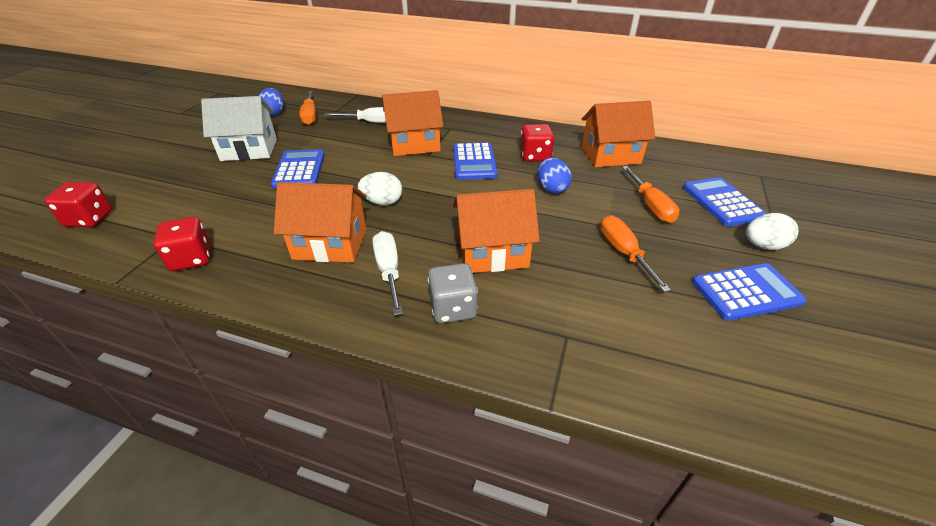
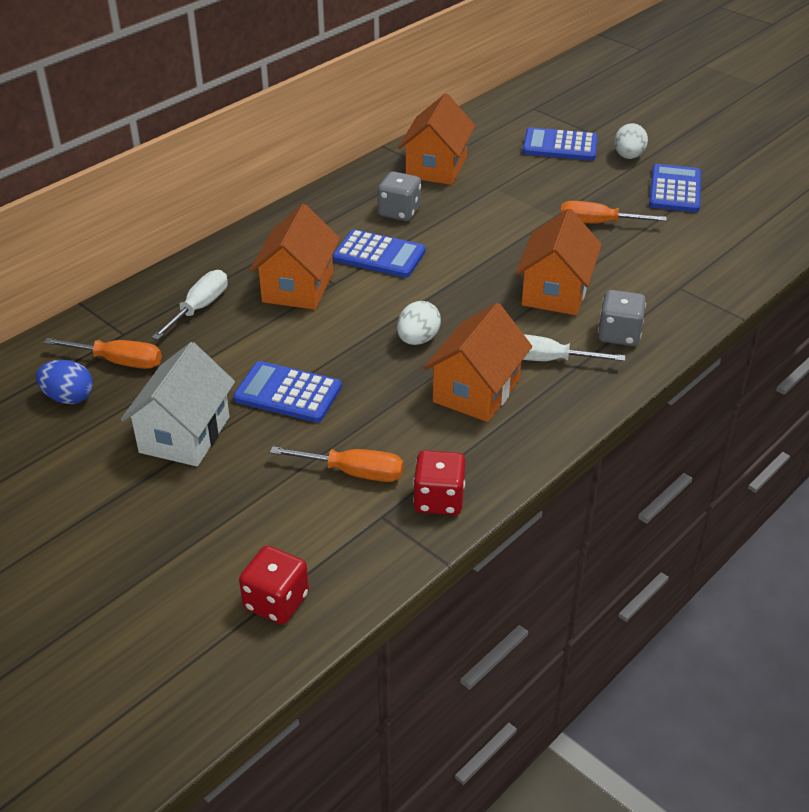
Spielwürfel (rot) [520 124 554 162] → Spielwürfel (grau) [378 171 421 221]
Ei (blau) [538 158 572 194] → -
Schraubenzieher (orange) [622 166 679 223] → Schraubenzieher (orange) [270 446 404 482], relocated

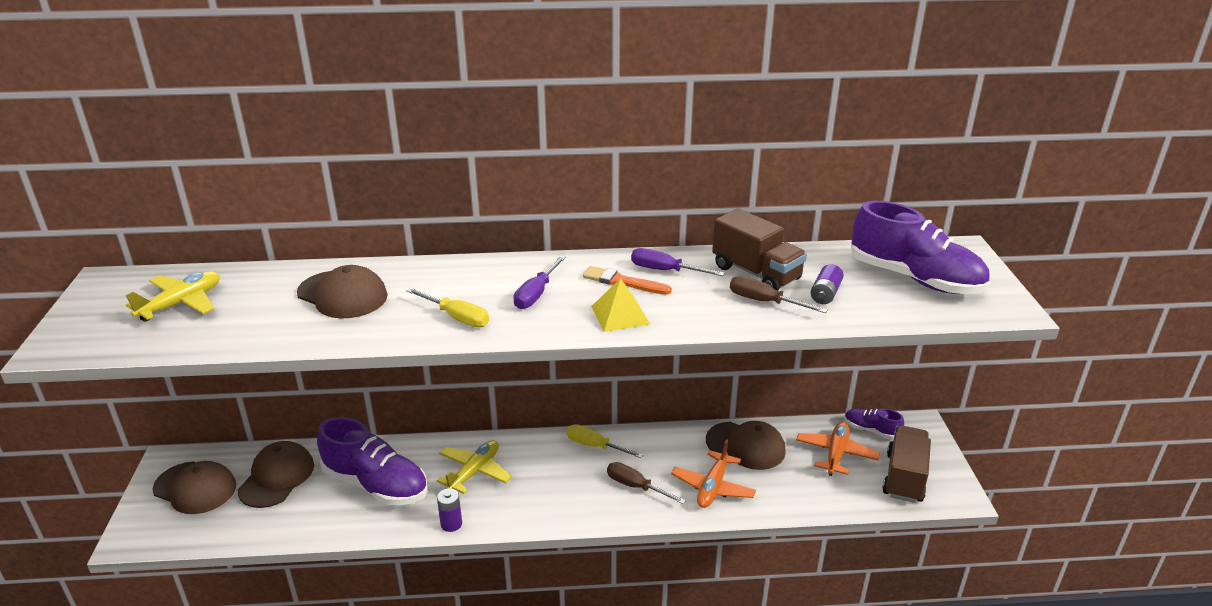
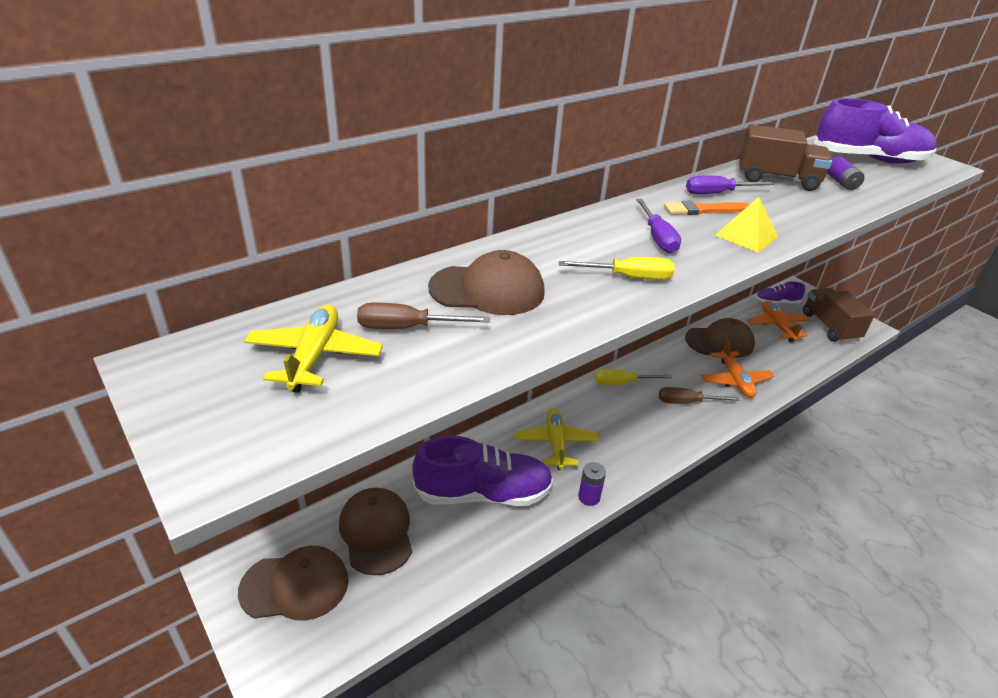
Schraubenzieher (braun) [730 276 828 313] → Schraubenzieher (braun) [357 303 490 329], relocated

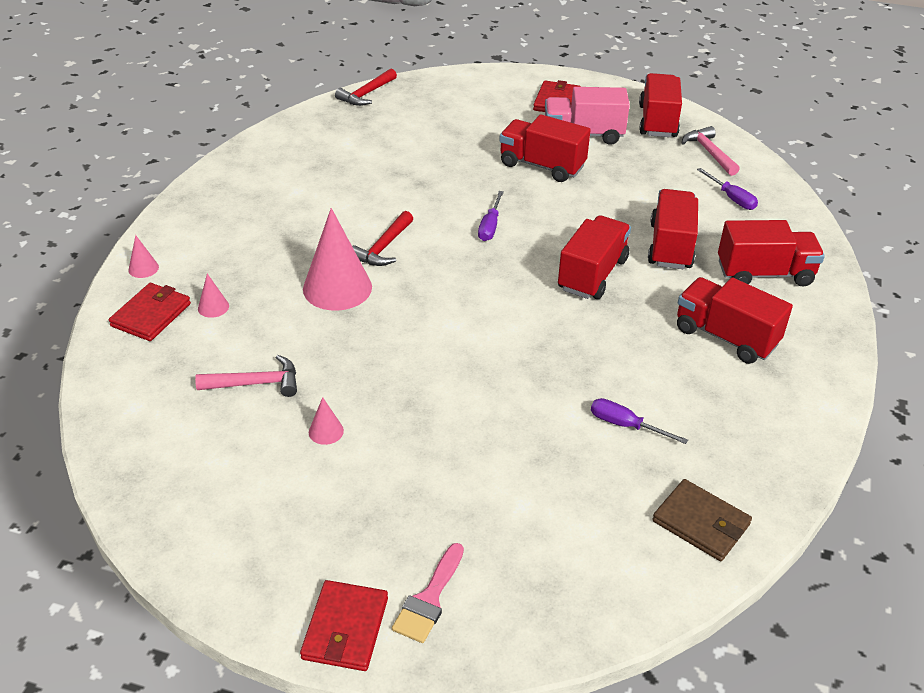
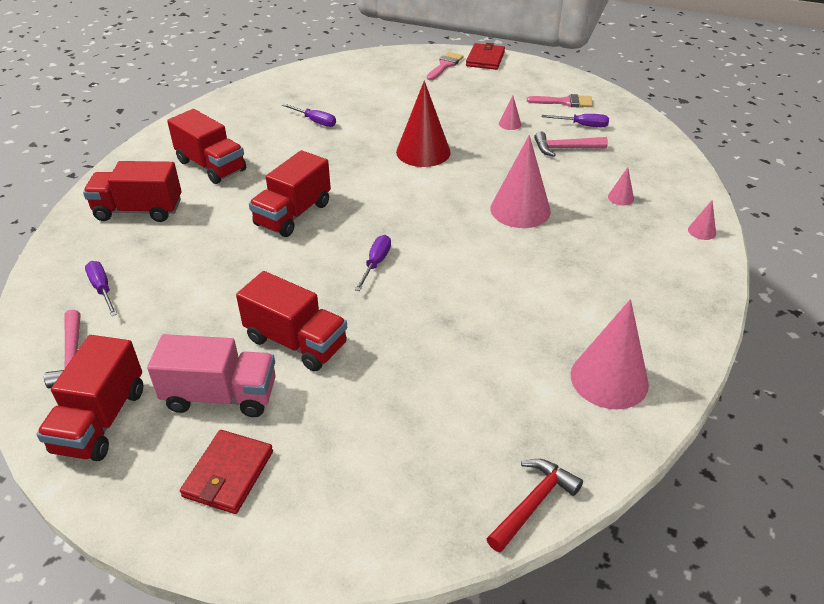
Lastwagen (rot) [648 189 698 269] → -
Hammer (rot) [352 211 413 266] → -
Geldbörse (rot) [109 283 191 341] → -
Geldbörse (braun) [652 479 752 561] → -
- → Kegel (rot) [396 81 451 167]
- → Pinsel (rosa) [527 94 593 107]
- → Schraubenzieher (lila) [542 114 609 127]
- → Kegel (rosa) [571 299 649 409]

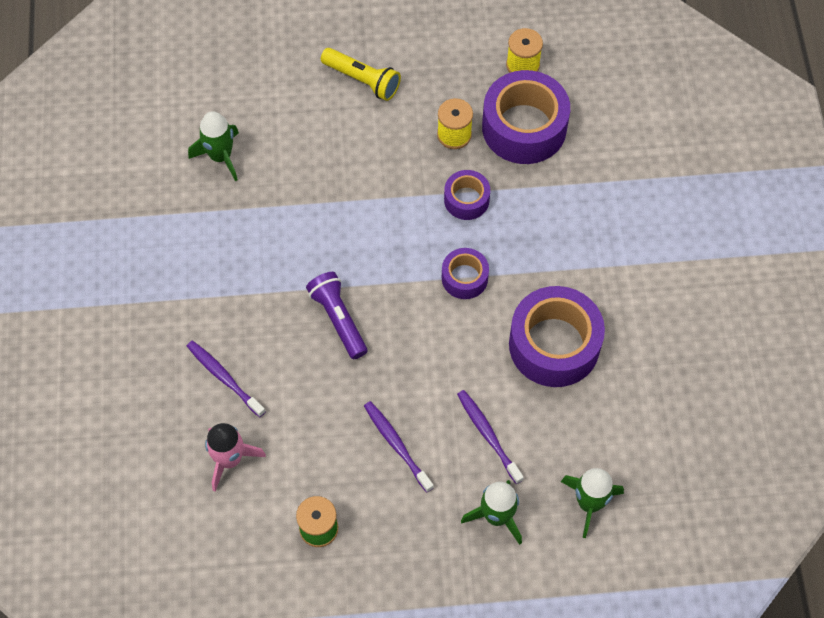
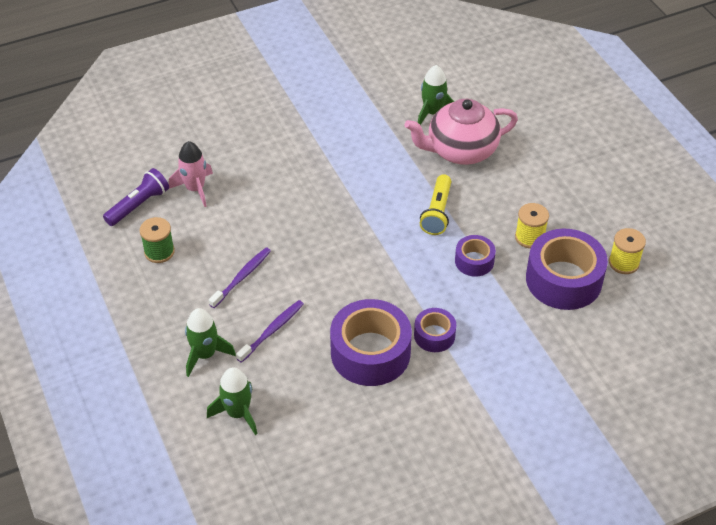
Taschenlampe (gelb) [321 48 401 101] → Taschenlampe (gelb) [420 174 451 235], relocated
Klebeband (lila) [442 248 489 299] → Klebeband (lila) [414 308 456 352], relocated
Taschenlampe (lila) [306 272 367 359] → Taschenlampe (lila) [103 168 169 226], relocated
Zahnbürste (lila) [187 341 266 417] → -
- → Teekanne (rosa) [405 99 518 165]

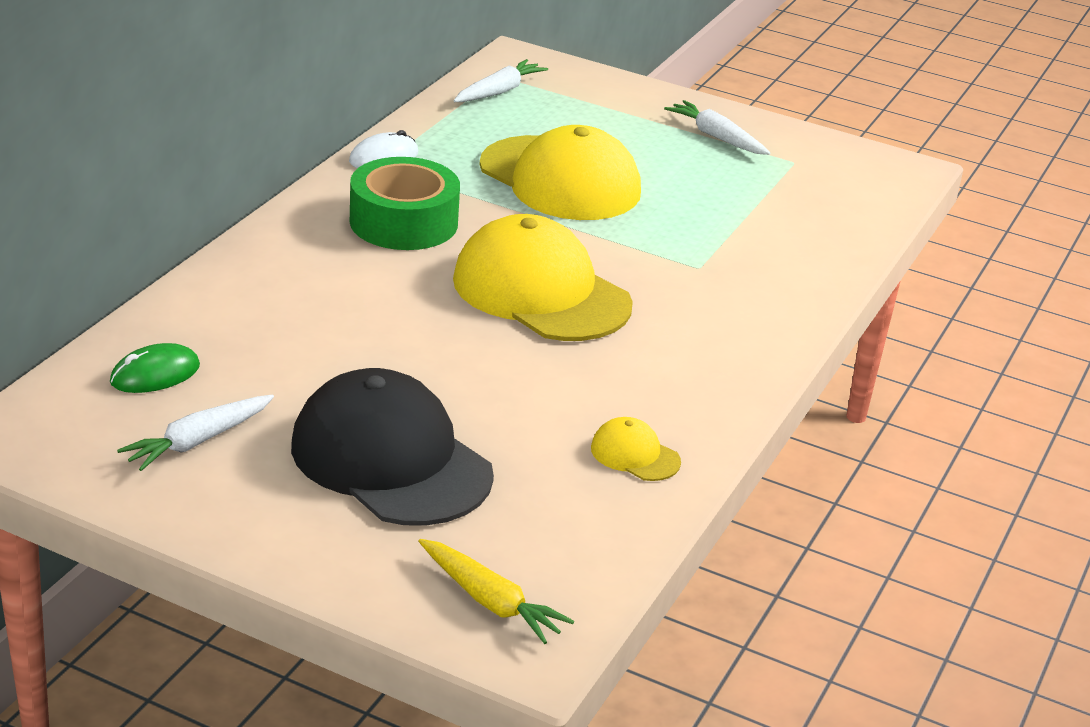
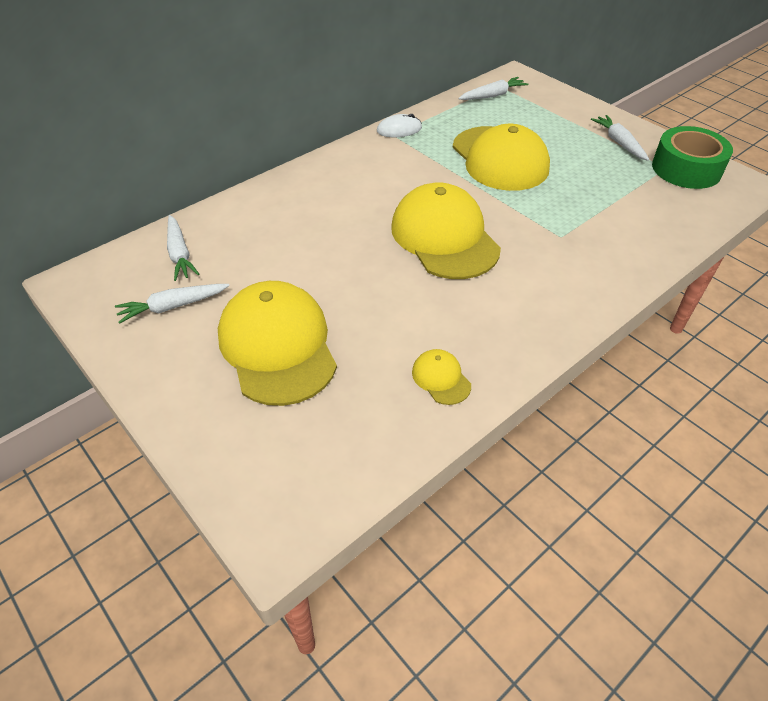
Klebeband (grün) [350 157 460 250] → Klebeband (grün) [652 126 733 189], relocated
Computermaus (grün) [110 343 200 393] → Karotte (weiß) [167 215 199 281]
Kappe (schwarz) [291 368 494 526] → Kappe (gelb) [218 281 337 406]
Karotte (gelb) [418 539 574 644] → -

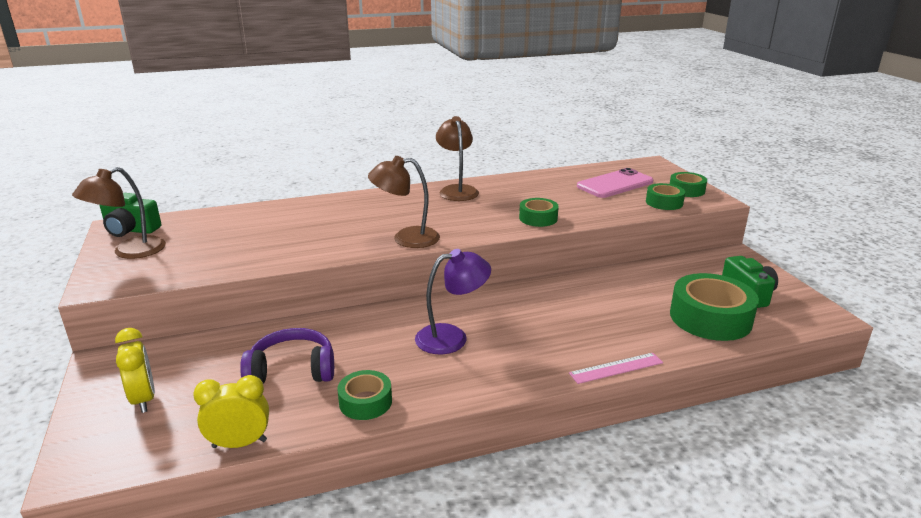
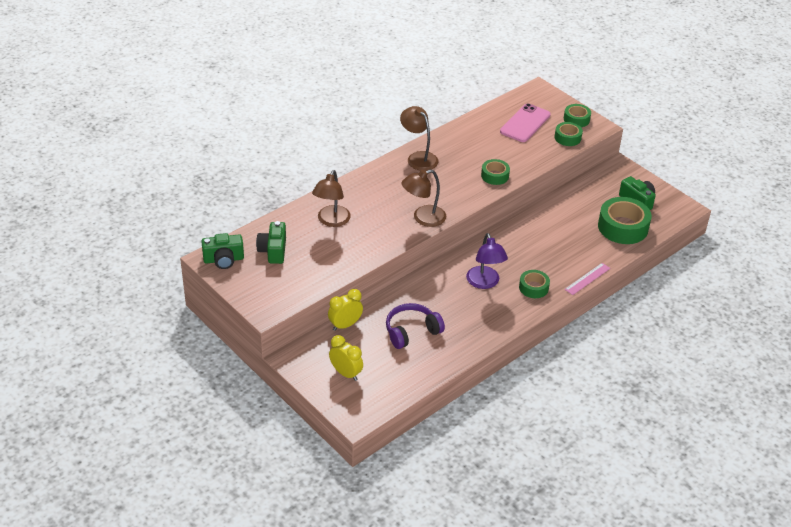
Lampe (braun) [72 167 166 259] → Lampe (braun) [312 170 351 227], relocated
Lampe (lila) [415 249 491 354] → Lampe (lila) [466 233 508 289], 120 degrees clockwise
Klebeband (grün) [337 370 392 420] → Klebeband (grün) [519 270 550 298], relocated
Wecker (gelb) [193 375 269 448] → Wecker (gelb) [328 289 363 331], relocated
- → Kamera (grün) [256 221 286 264]

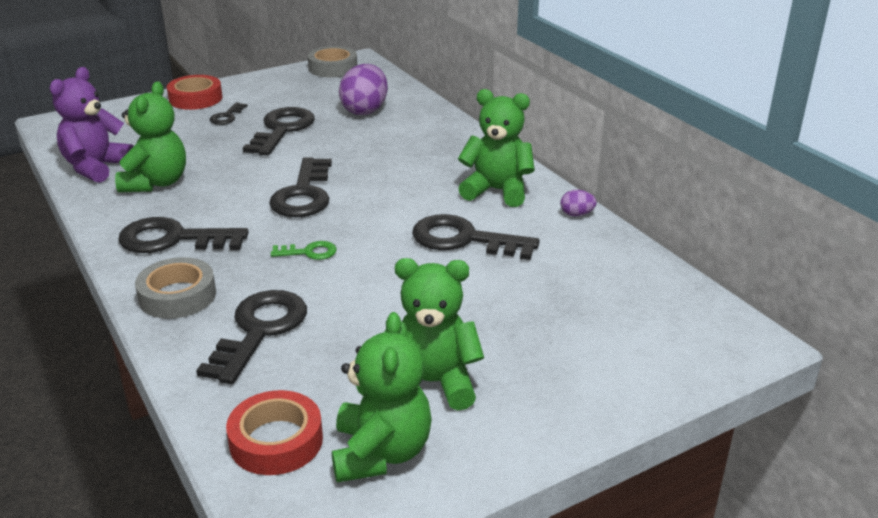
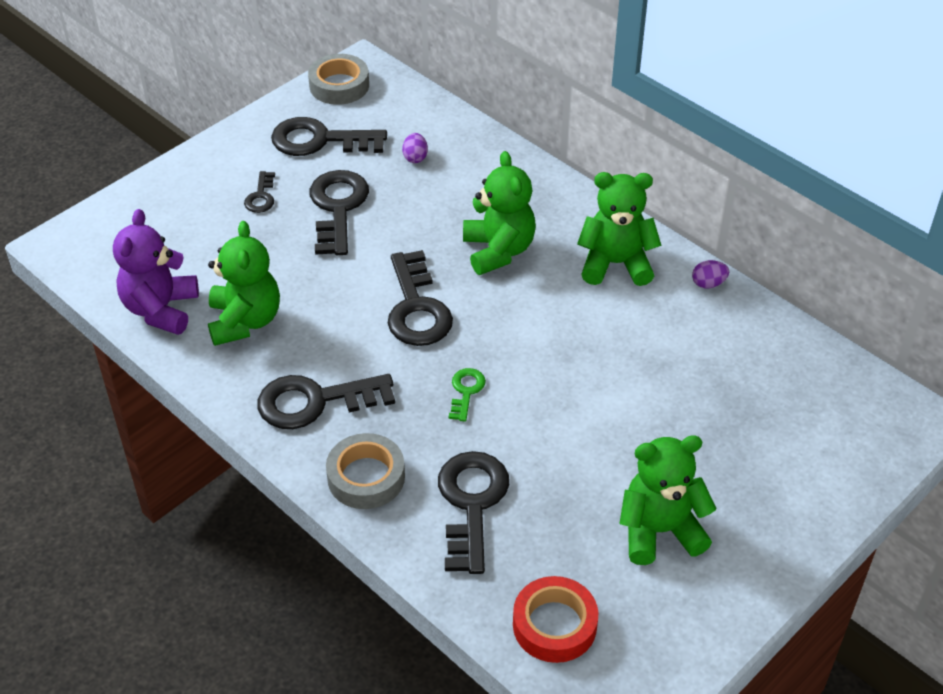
Ei (lila) [339 64 388 115] → Ei (lila) [402 133 428 163], x0.47
Klebeband (rot) [167 75 223 110] → -
Schlüssel (schwarz) [412 214 540 260] → Schlüssel (schwarz) [271 117 387 156], relocated
Schlüssel (grün) [271 241 337 260] → Schlüssel (grün) [449 368 486 422], 60 degrees counterclockwise
Teddybär (grün) [332 312 432 483] → Teddybär (grün) [463 151 536 275], relocated

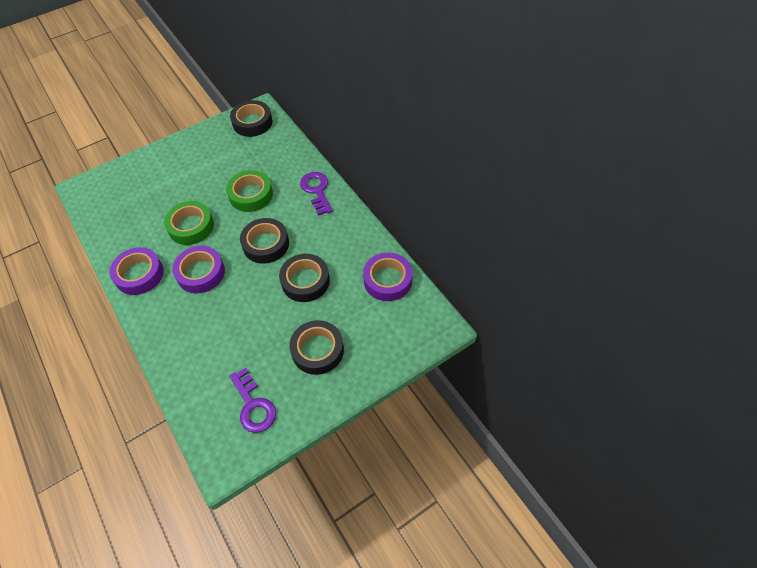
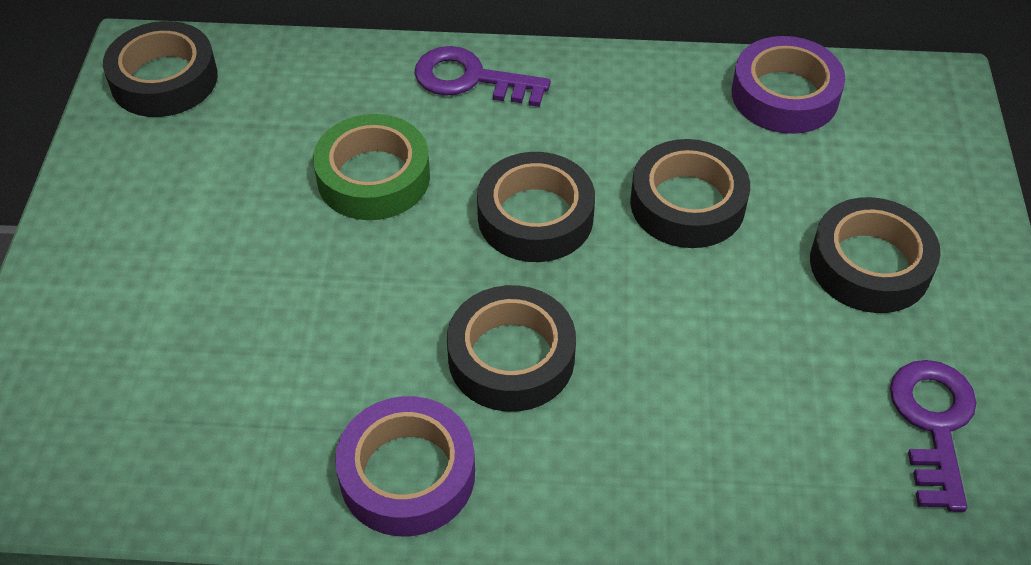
Klebeband (grün) [164 201 214 245] → -
Klebeband (lila) [172 246 225 293] → Klebeband (schwarz) [447 285 576 412]
Schlüssel (lila) [229 368 276 433] → Schlüssel (lila) [890 360 976 512], 90 degrees counterclockwise

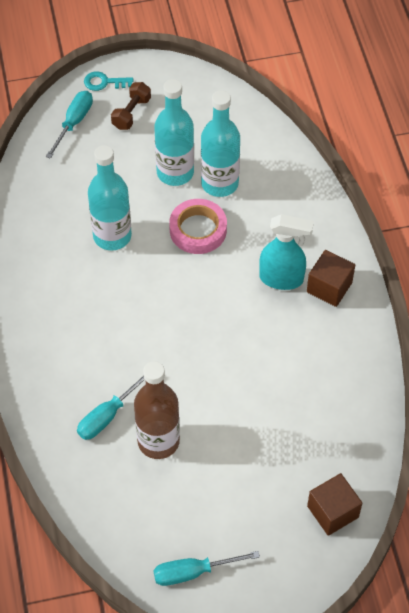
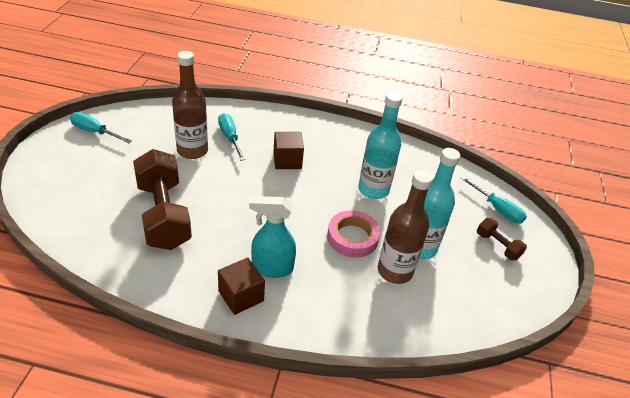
Schlüssel (türkis) [84 71 133 91] → -
Flasche (türkis) [201 90 240 197] → Flasche (braun) [378 170 433 284]
Sprühflasche (türkis) [259 214 314 290] → Sprühflasche (türkis) [249 196 296 278], 60 degrees clockwise
Kubus (braun) [307 473 362 536] → Kubus (braun) [273 132 304 169], relocated
Schraubenzieher (türkis) [153 551 260 586] → Schraubenzieher (türkis) [70 112 132 143], 75 degrees counterclockwise
- → Hantel (braun) [133 149 192 250]

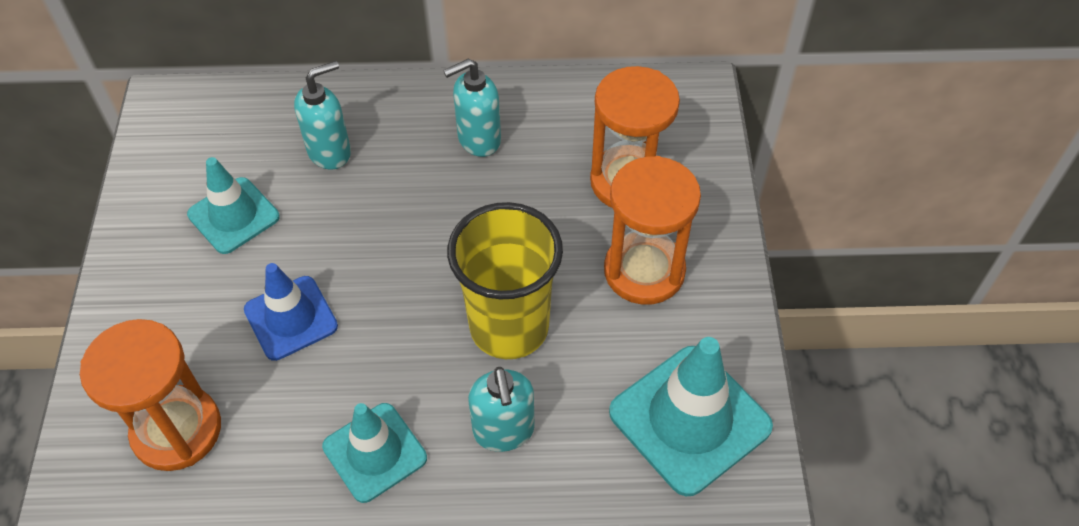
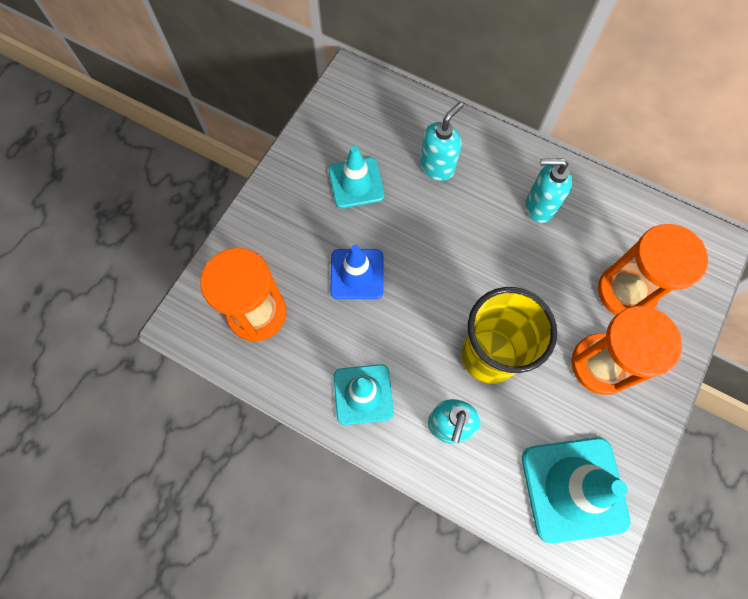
Seifenspender (türkis) [294 61 351 170] → Seifenspender (türkis) [420 102 464 181], 45 degrees counterclockwise

